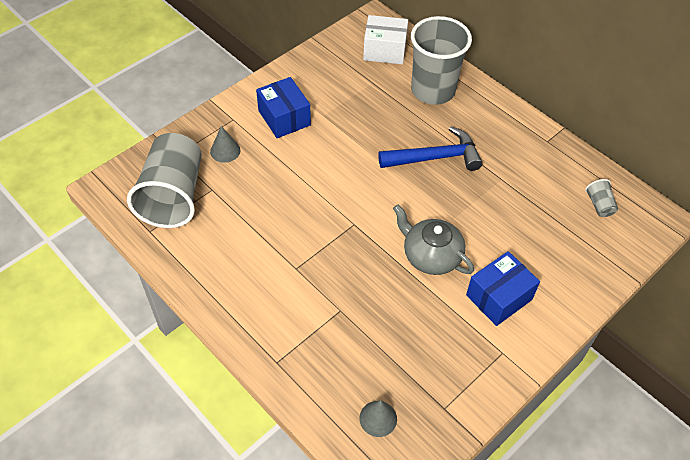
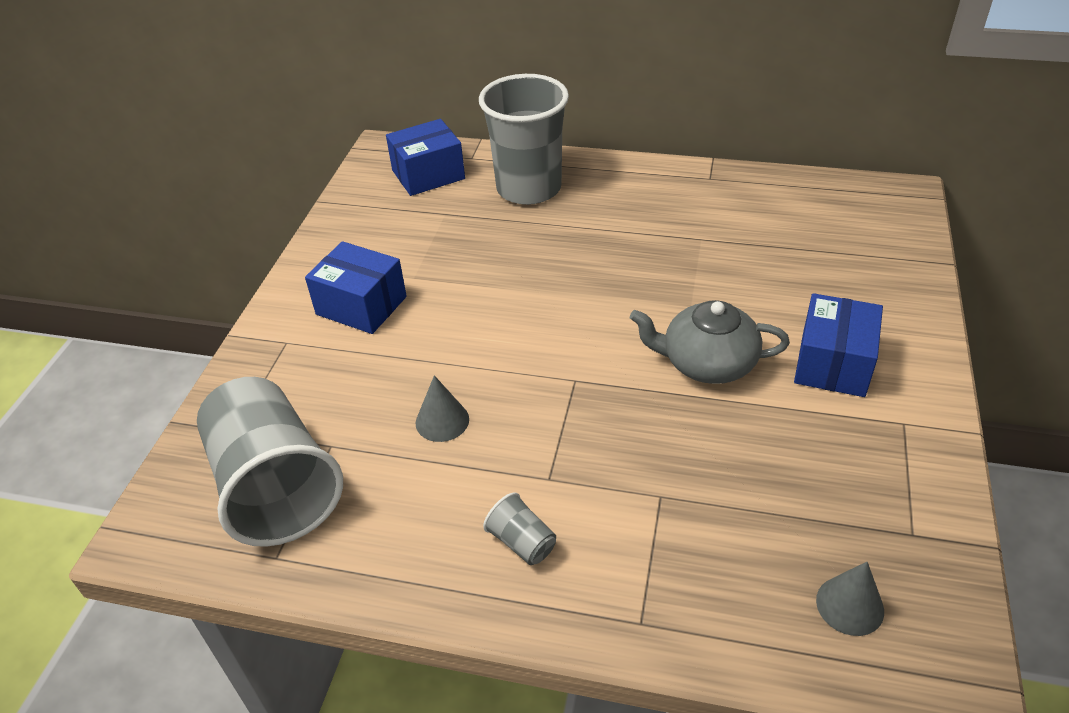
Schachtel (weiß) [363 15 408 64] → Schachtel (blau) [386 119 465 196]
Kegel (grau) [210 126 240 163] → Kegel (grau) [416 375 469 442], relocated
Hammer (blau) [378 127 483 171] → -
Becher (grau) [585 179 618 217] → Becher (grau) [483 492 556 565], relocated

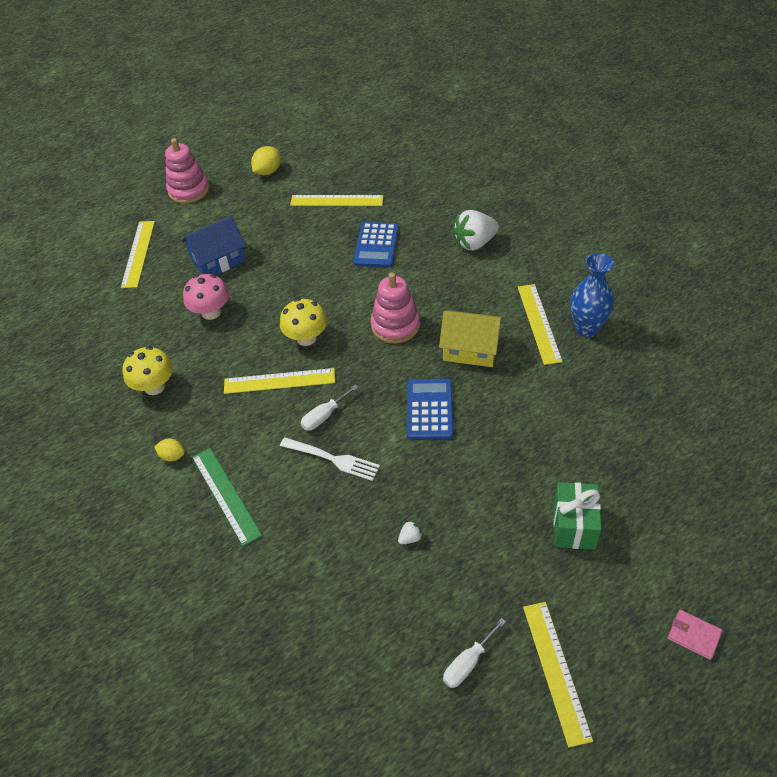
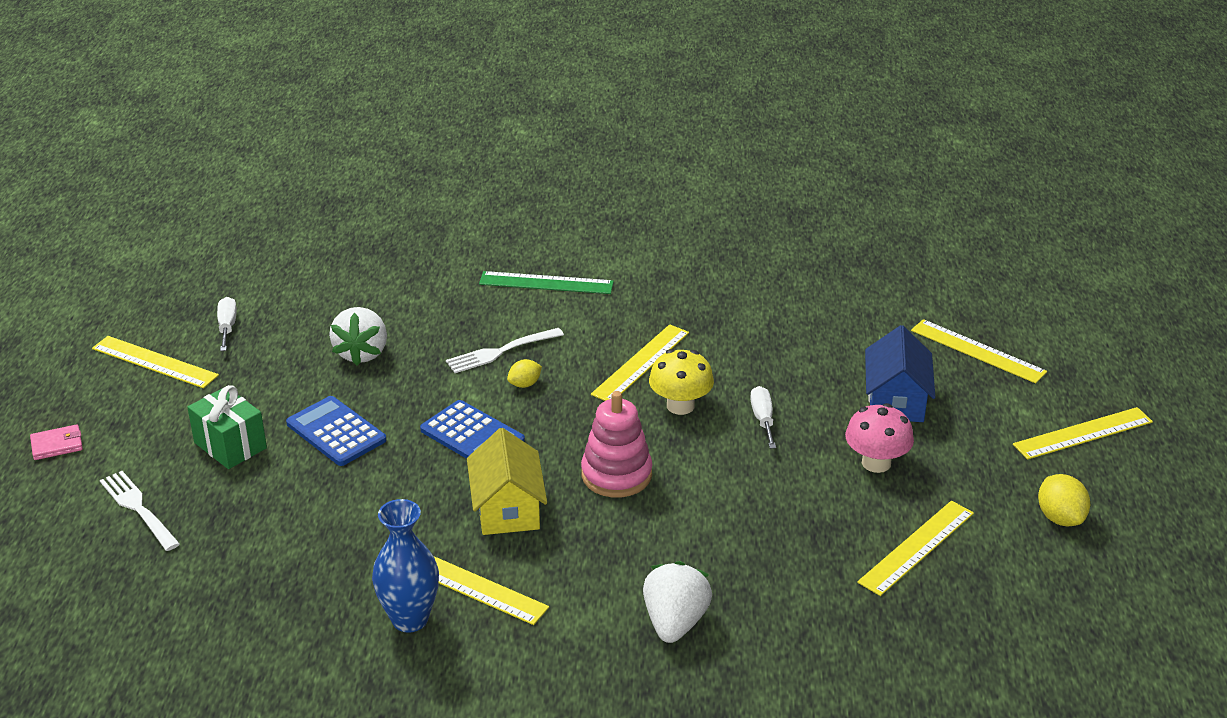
Stapelspielzeug (rosa) [165 138 209 204] → Lineal (gelb) [1013 407 1153 460]
Taschenrechner (blau) [354 222 399 267] → Taschenrechner (blau) [286 396 386 466], relocated
Pilz (rosa) [183 274 229 320] → Pilz (rosa) [845 403 914 473], relocated
Haus (gelb) [439 310 503 367] → Haus (gelb) [467 428 547 535], 60 degrees counterclockwise
Pilz (gelb) [122 346 173 395] → -
Schraubenzieher (weiß) [301 385 358 431] → Schraubenzieher (weiß) [750 386 776 449], relocated
Zitrone (gelb) [154 439 185 462] → Zitrone (gelb) [507 359 542 388], relocated
Erdbeere (weiß) [398 520 423 544] → Erdbeere (weiß) [329 307 387 366], x2.39
- → Gabel (weiß) [100 471 180 551]

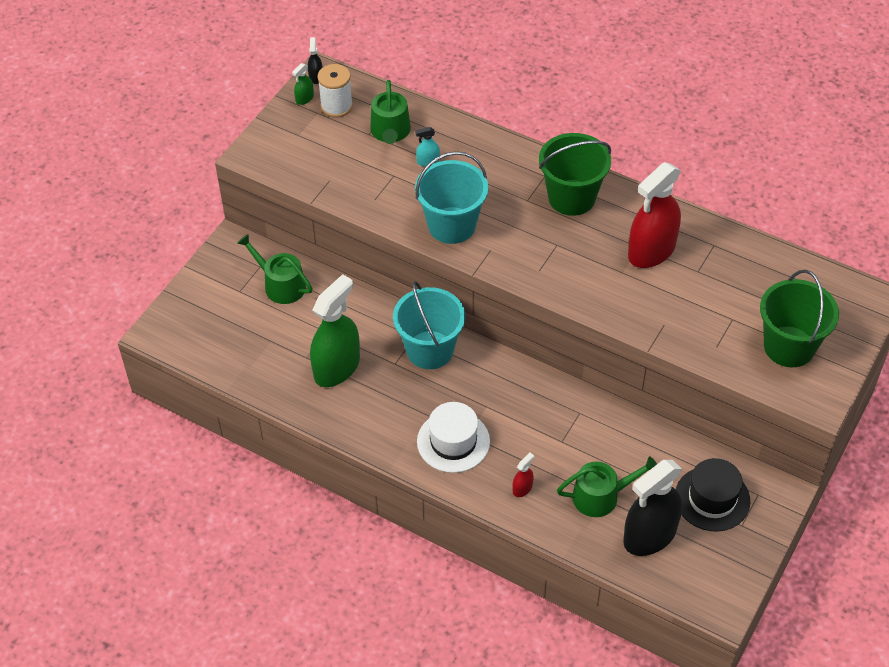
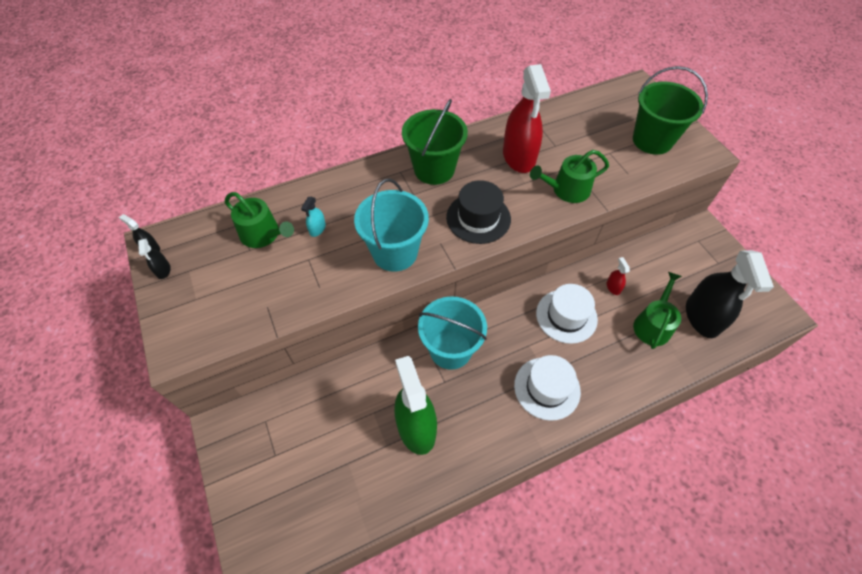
Sprühflasche (grün) [292 63 314 105] → Sprühflasche (schwarz) [138 239 171 279]
Garnrolle (weiß) [318 64 353 118] → -
Gießkanne (grün) [237 234 312 304] → Gießkanne (grün) [530 150 609 203], relocated
Sprühflasche (rot) [512 453 534 497] → Sprühflasche (rot) [607 257 630 295], relocated
Hut (schwarz) [676 458 750 531] → Hut (schwarz) [446 180 511 244], relocated
- → Hut (weiß) [536 284 598 344]

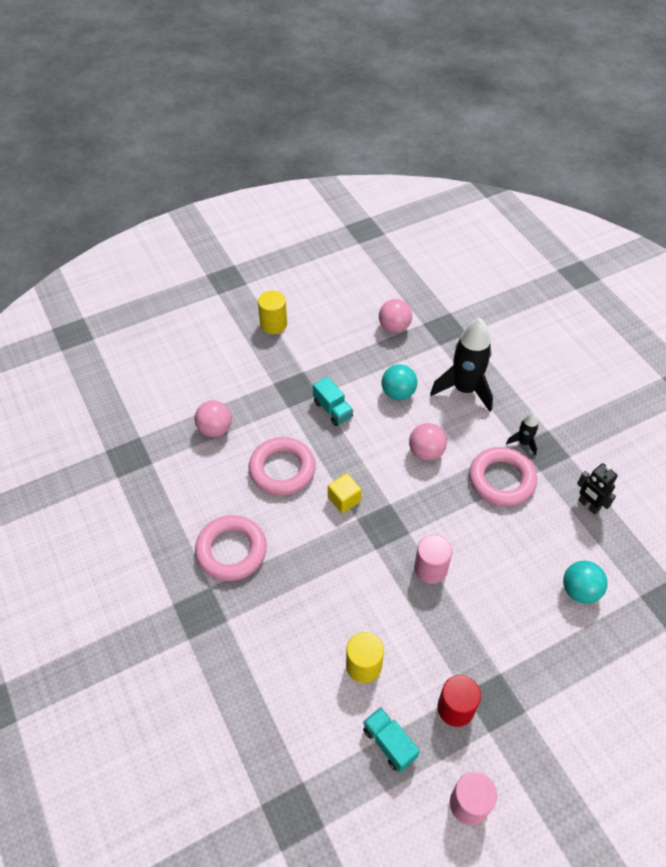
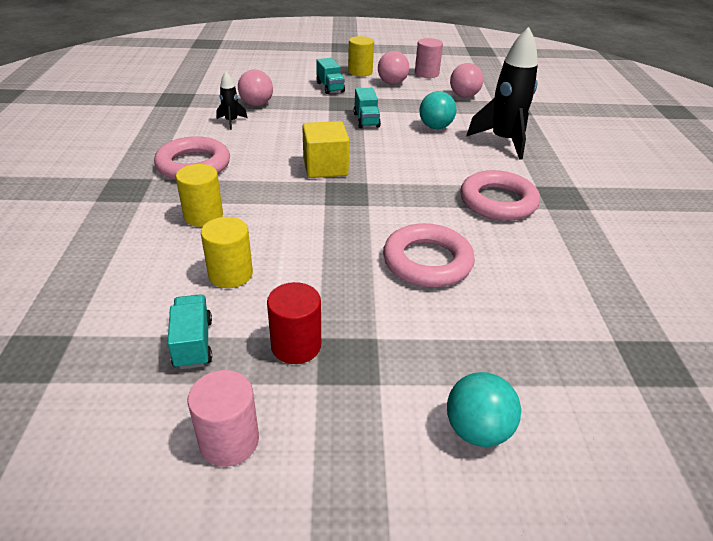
Rakete (schwarz) [506 412 538 455] → Rakete (schwarz) [216 72 247 130], relocated
Ball (rosa) [409 423 447 461] → Ball (rosa) [378 51 409 85], relocated
Ring (rosa) [248 437 316 496] → Ring (rosa) [383 223 475 287], relocated
Roboter (schwarz) [577 463 618 515] → -
Kubus (gelb) [328 473 362 513] → Kubus (gelb) [302 121 349 178], x1.55
Vollzylinder (rosa) [414 535 452 584] → Vollzylinder (rosa) [415 38 443 78], relocated
Ball (türkis) [563 561 608 604] → Ball (türkis) [447 372 521 447], relocated
- → Lastwagen (türkis) [316 58 345 94]
- → Vollzylinder (gelb) [176 164 223 227]

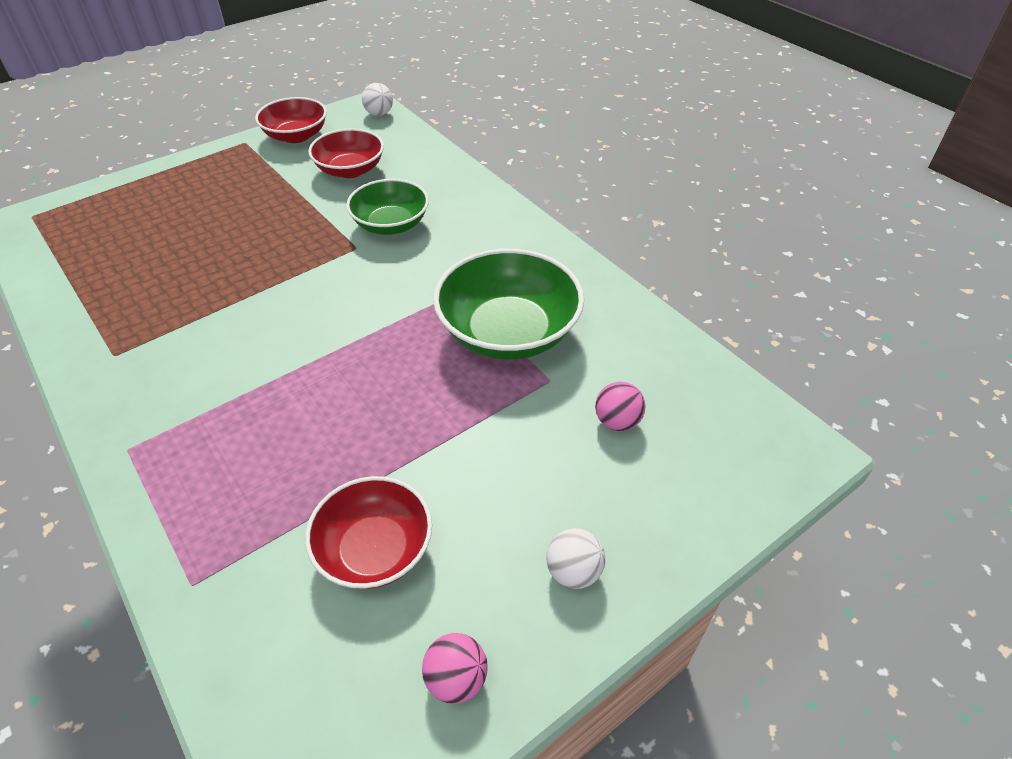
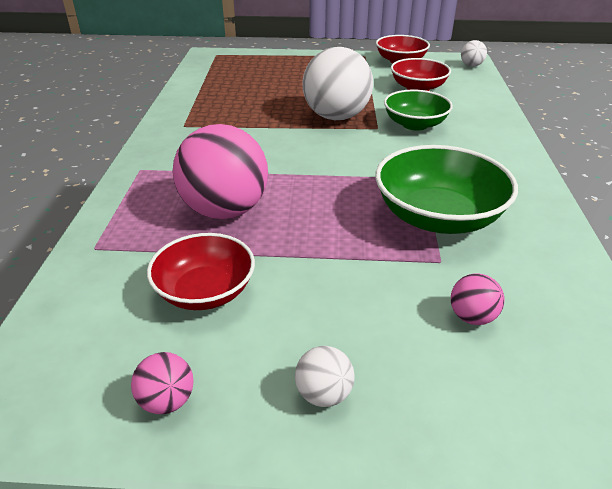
- → Ball (weiß) [302 47 373 120]
- → Ball (rosa) [173 124 268 219]

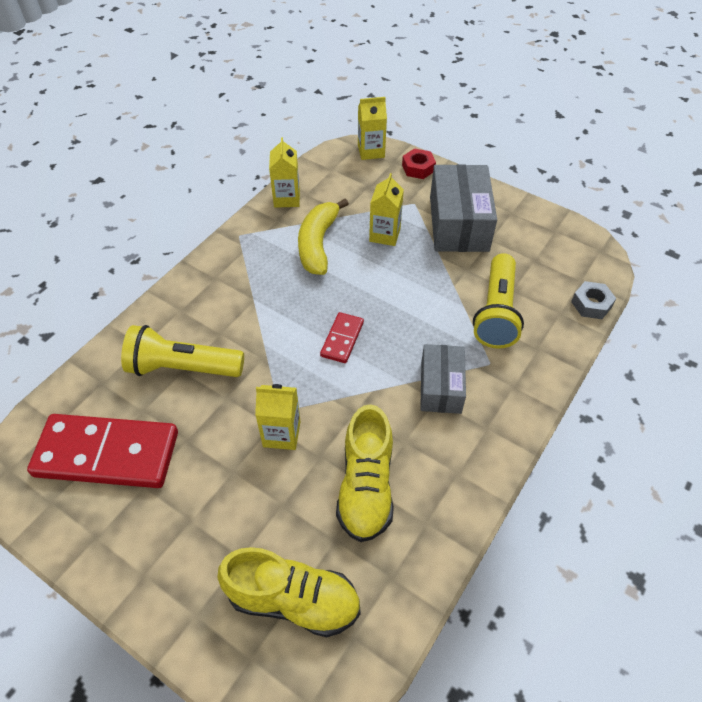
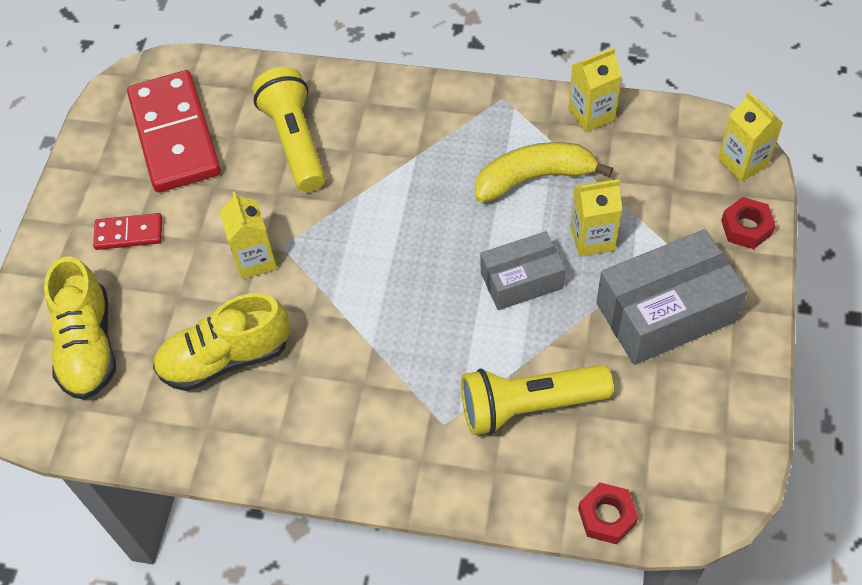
Sechskantmutter (grau) [571 281 616 319] → Sechskantmutter (rot) [578 482 638 544]
Dominostein (rot) [320 312 364 363] → Dominostein (rot) [93 213 162 250], relocated
Schachtel (grau) [420 344 466 414] → Schachtel (grau) [480 231 565 310], relocated

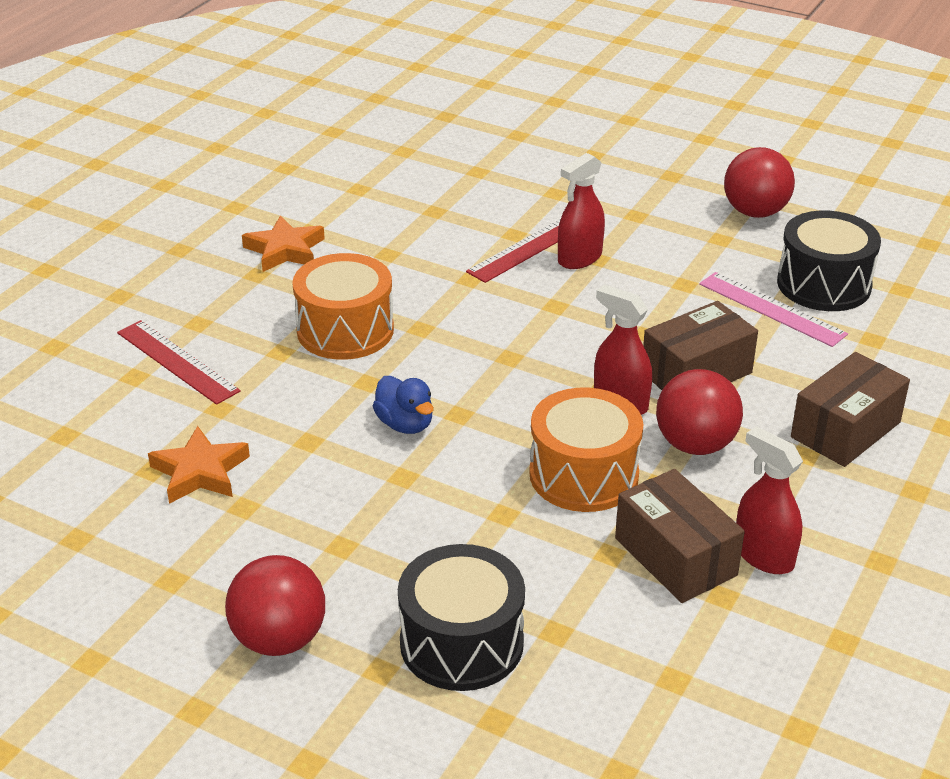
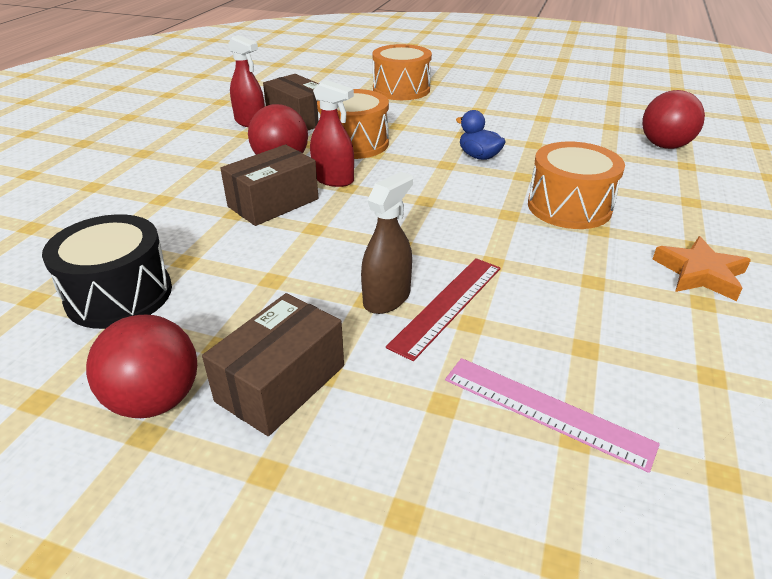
Sprühflasche (rot) [558 153 605 269] → Sprühflasche (braun) [361 172 413 314]
Lineal (rosa) [699 272 848 347] → Lineal (rosa) [445 358 660 473], relocated
Lineal (rot) [117 320 241 405] → -
Schachtel (braun) [791 352 910 467] → Schachtel (braun) [202 293 344 436], relocated
Stern (orange) [148 426 250 504] → -
Trommel (schwarz) [398 544 525 691] → Trommel (orange) [372 44 432 100]
Ball (rot) [225 555 325 656] → Ball (rot) [642 90 705 149], relocated

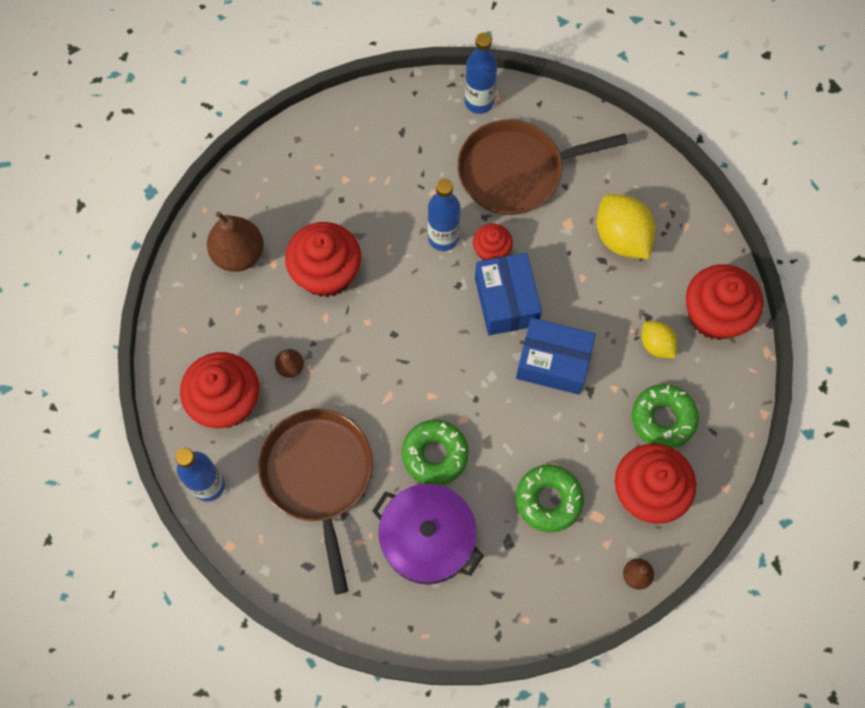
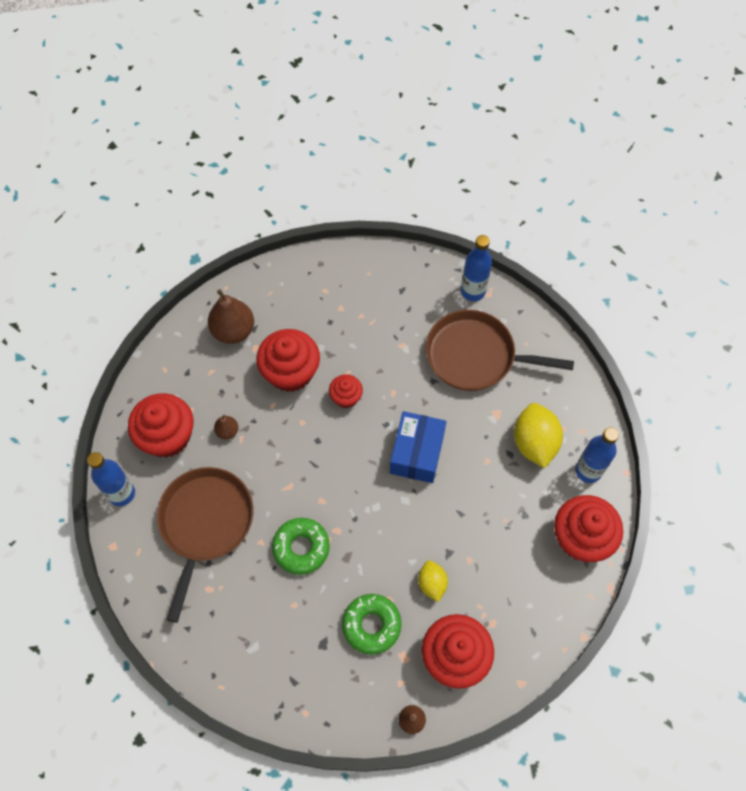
Flasche (blau) [428 179 460 251] → Flasche (blau) [575 427 619 483], relocated
Muffin (rot) [473 224 513 261] → Muffin (rot) [329 374 363 408], relocated
Schachtel (blau) [516 318 596 395] → -
Zitrone (gelb) [642 321 677 358] → Zitrone (gelb) [418 561 448 602], relocated
Donut (grün) [632 384 699 448] → -
Kochtopf (lila) [372 484 484 585] → -

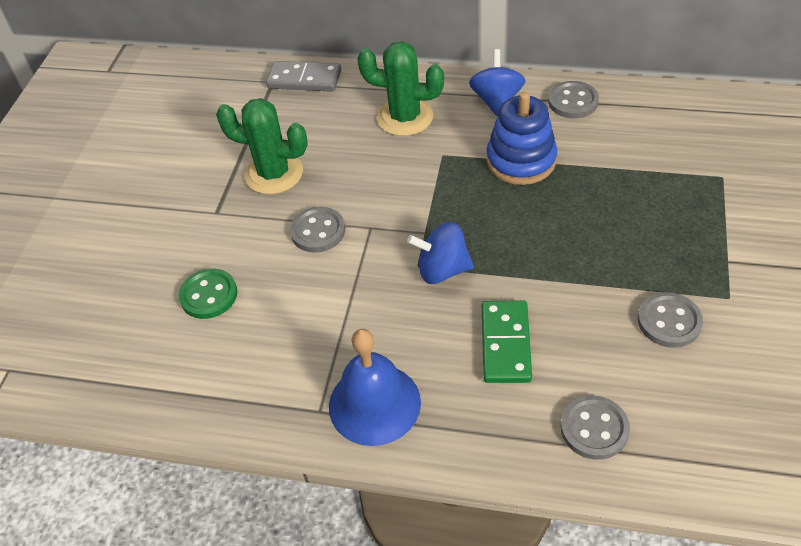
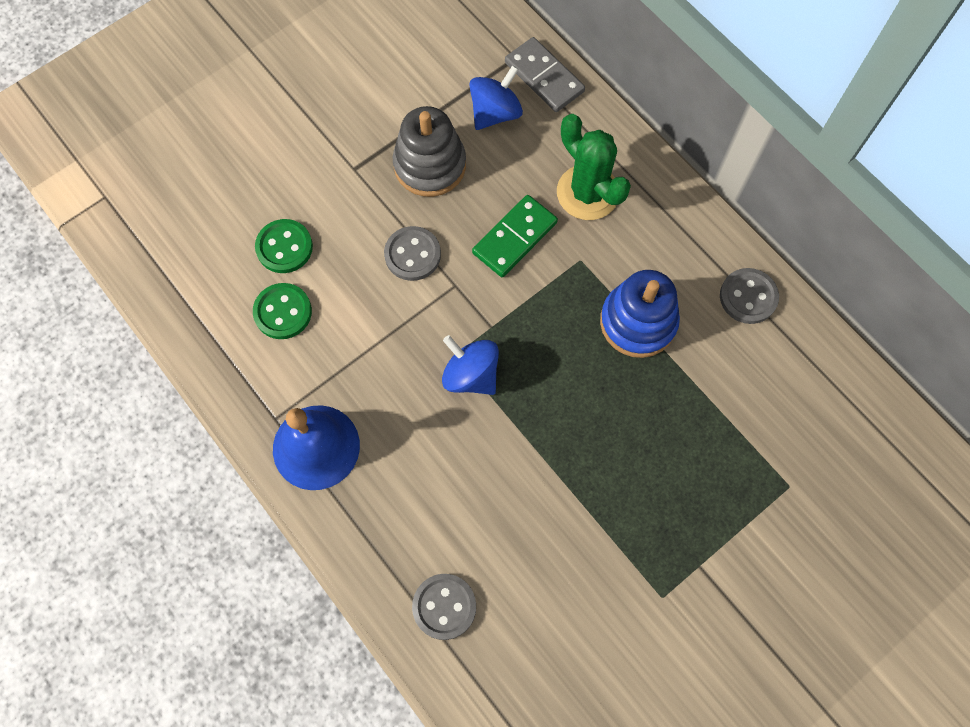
Kreisel (blau) [469 49 526 116] → Kreisel (blau) [469 65 523 130], relocated
Kaktus (grün) [216 98 308 194] → Stapelspielzeug (grau) [393 106 466 197]
Knopf (grau) [638 292 703 348] → -
Dominostein (grün) [482 300 532 383] → Dominostein (grün) [472 195 558 277], relocated
- → Knopf (grün) [253 283 312 339]

